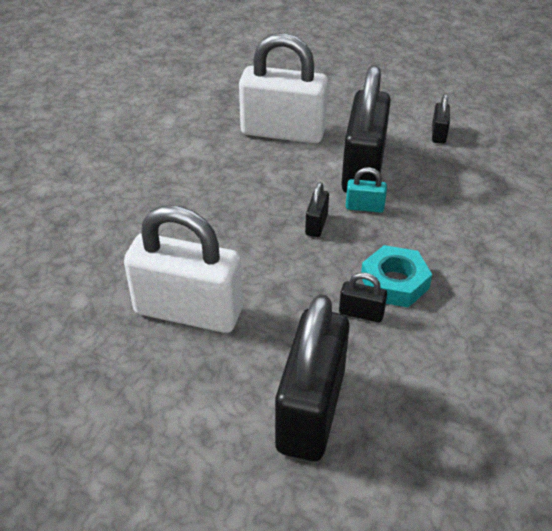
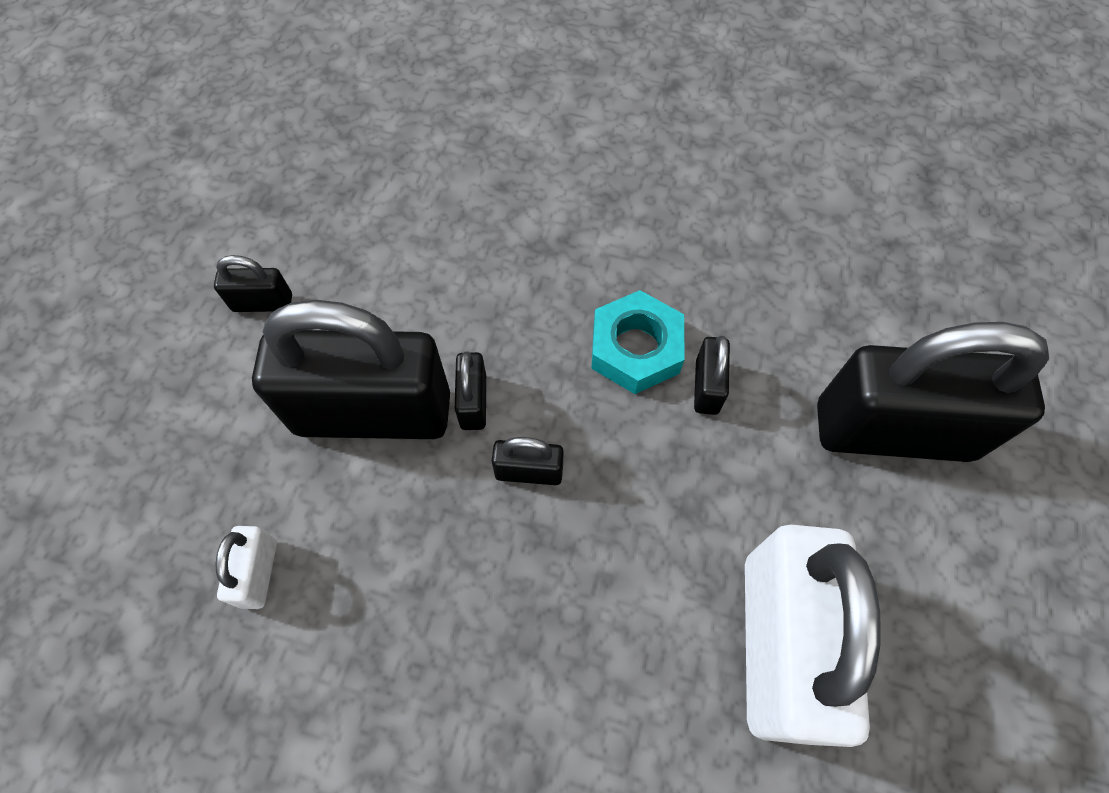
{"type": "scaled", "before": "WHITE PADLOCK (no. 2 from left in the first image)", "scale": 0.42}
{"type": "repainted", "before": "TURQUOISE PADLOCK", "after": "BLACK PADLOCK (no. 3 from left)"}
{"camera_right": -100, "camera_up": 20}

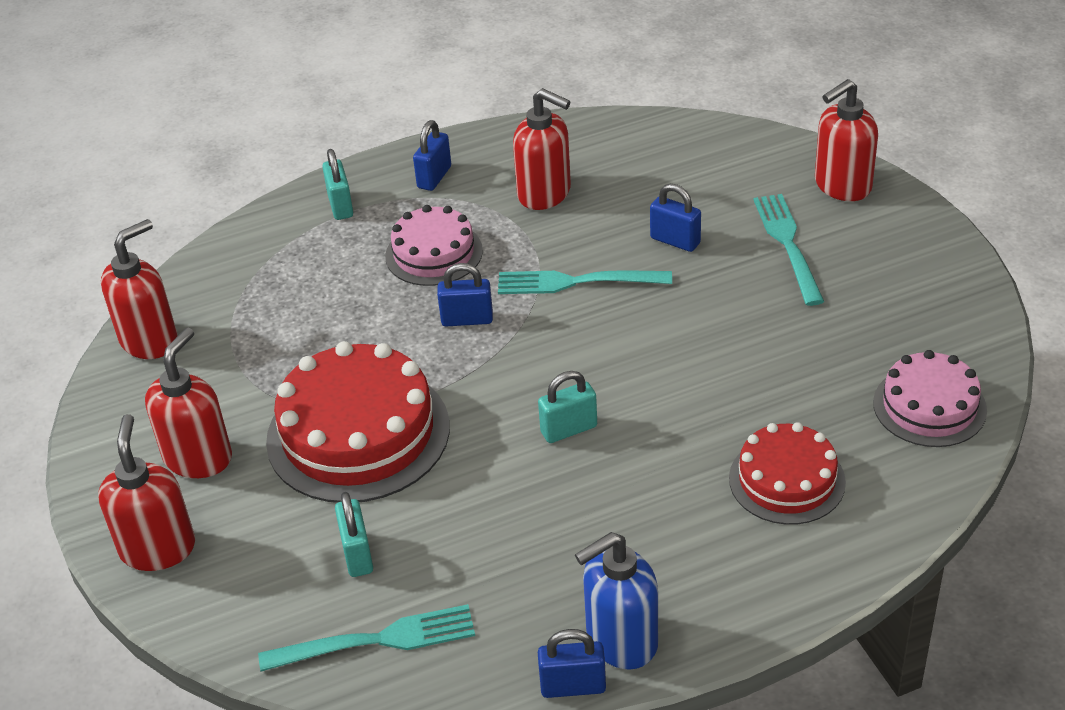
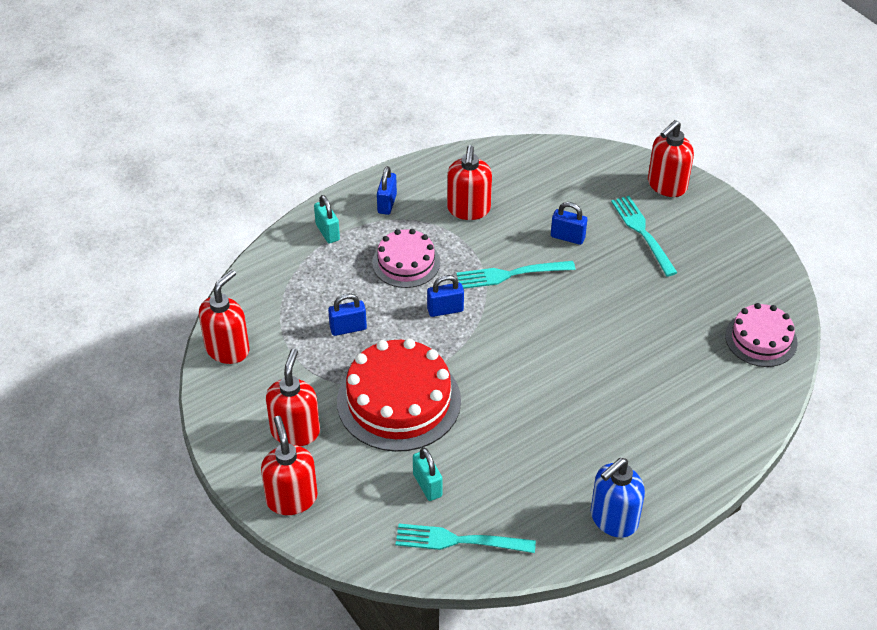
{"type": "rotated", "before": "TURQUOISE FORK (no. 1 from left)", "turn": -150}
{"type": "rotated", "before": "RED SOAP DISPENSER (no. 4 from left)", "turn": 75}
{"type": "gone", "before": "TURQUOISE PADLOCK (no. 3 from left)"}
{"type": "shifted", "before": "BLUE PADLOCK (no. 3 from left in the first image)", "after": "BLUE PADLOCK (no. 1 from left)"}
{"type": "gone", "before": "RED CAKE (no. 2 from left)"}
{"camera_right": -15, "camera_up": 5}

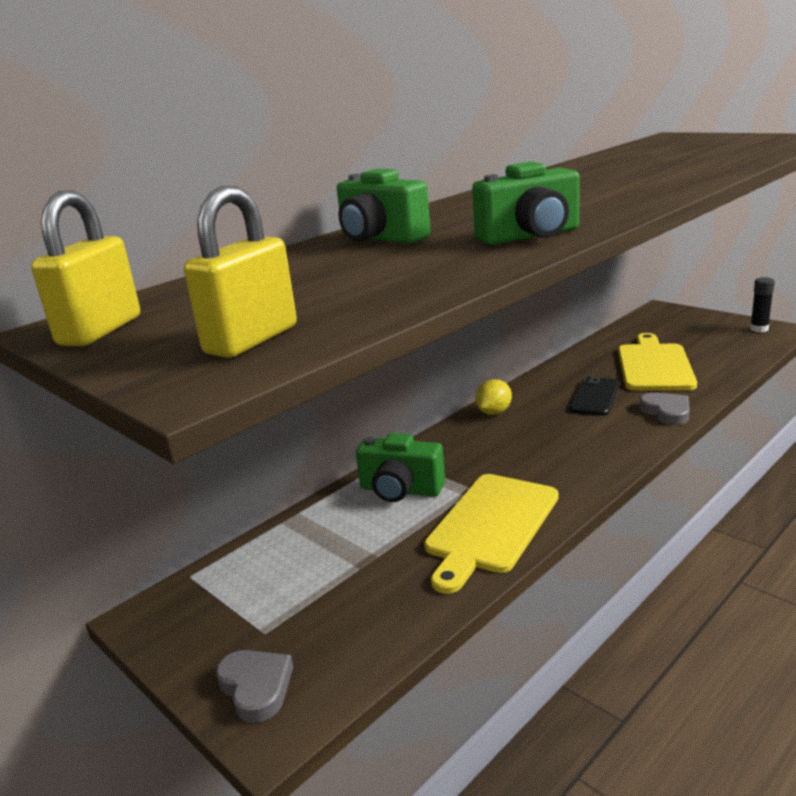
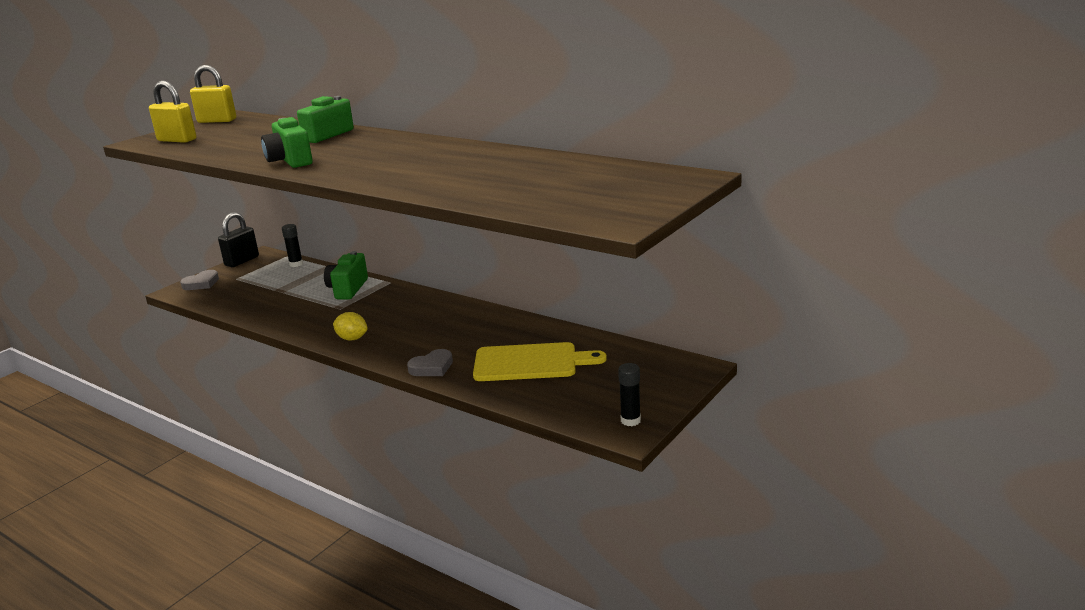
{"type": "gone", "before": "YELLOW CUTTING BOARD (no. 1 from left)"}
{"type": "shifted", "before": "YELLOW LEMON"}
{"type": "gone", "before": "BLACK PHONE"}
{"type": "new", "after": "BLACK PADLOCK"}
{"type": "new", "after": "BLACK GLUE STICK (no. 1 from left)"}
{"camera_right": 80, "camera_up": 0}

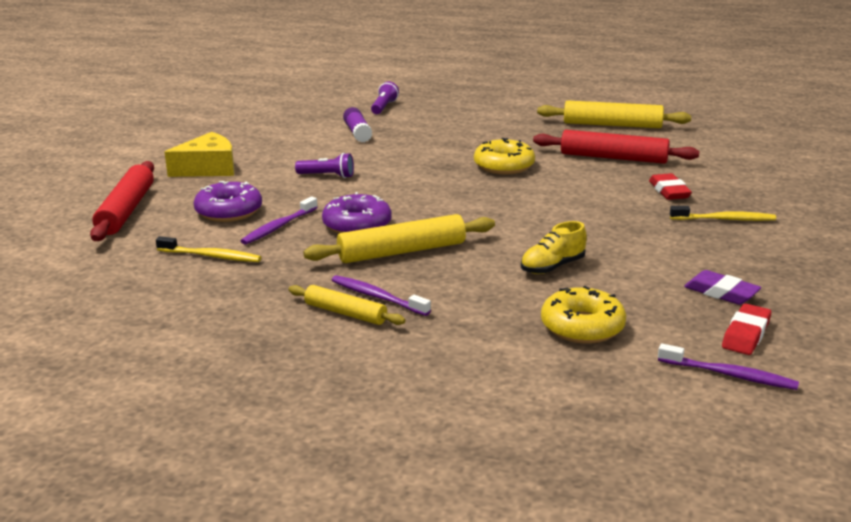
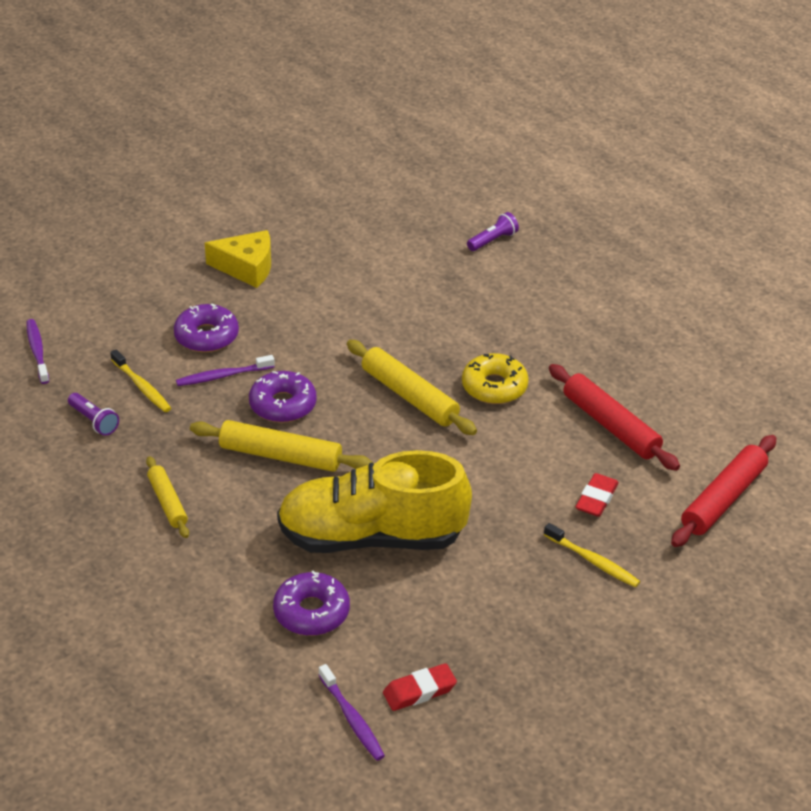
{"type": "shifted", "before": "RED ROLLING PIN (no. 1 from left in the first image)", "after": "RED ROLLING PIN (no. 2 from left)"}
{"type": "shifted", "before": "PURPLE FLASHLIGHT (no. 1 from left)"}
{"type": "shifted", "before": "PURPLE TOOTHBRUSH (no. 2 from left in the first image)", "after": "PURPLE TOOTHBRUSH (no. 1 from left)"}
{"type": "gone", "before": "PURPLE GLUE STICK"}
{"type": "scaled", "before": "YELLOW SHOE", "scale": 2.47}
{"type": "shifted", "before": "YELLOW ROLLING PIN (no. 3 from left)"}
{"type": "repainted", "before": "YELLOW DONUT (no. 2 from left)", "after": "PURPLE DONUT (no. 3 from left)"}
{"type": "gone", "before": "PURPLE ERASER"}
{"camera_right": 35, "camera_up": 15}

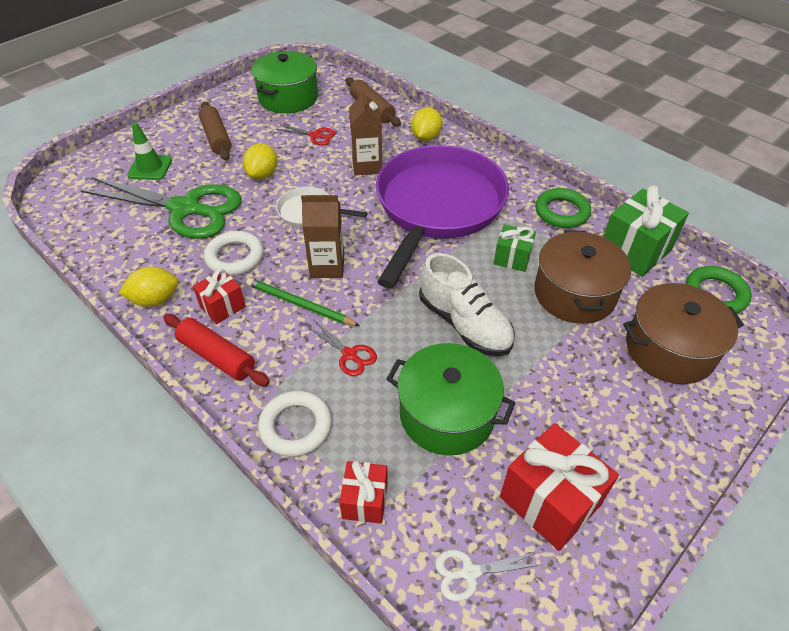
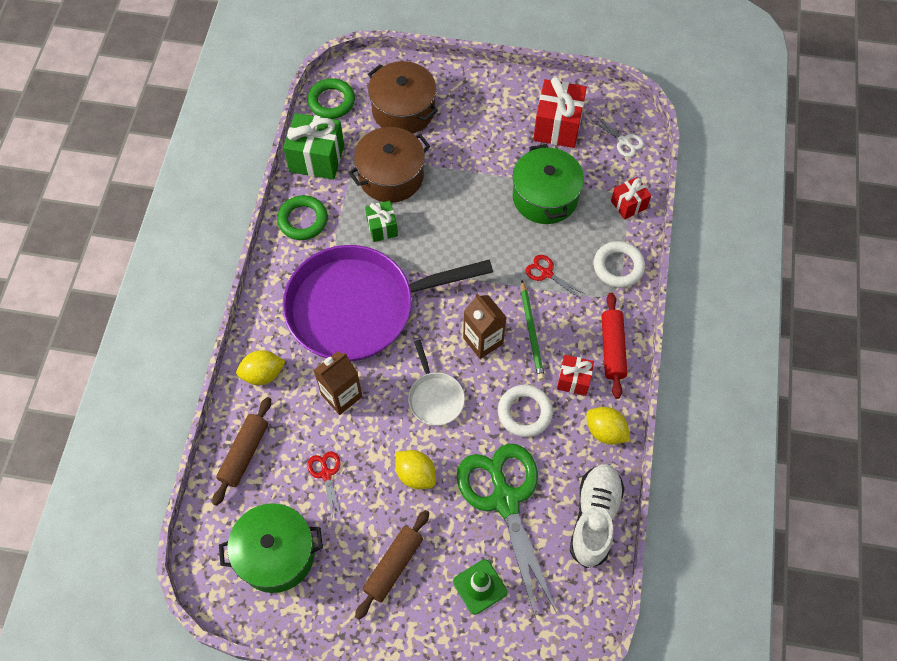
{"type": "rotated", "before": "YELLOW LEMON (no. 2 from left)", "turn": 60}
{"type": "rotated", "before": "RED SCISSORS (no. 2 from left)", "turn": -60}
{"type": "shifted", "before": "WHITE SHOE"}
{"camera_right": -125, "camera_up": 15}

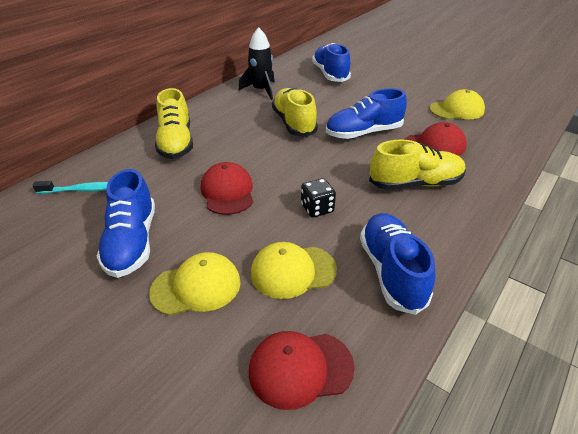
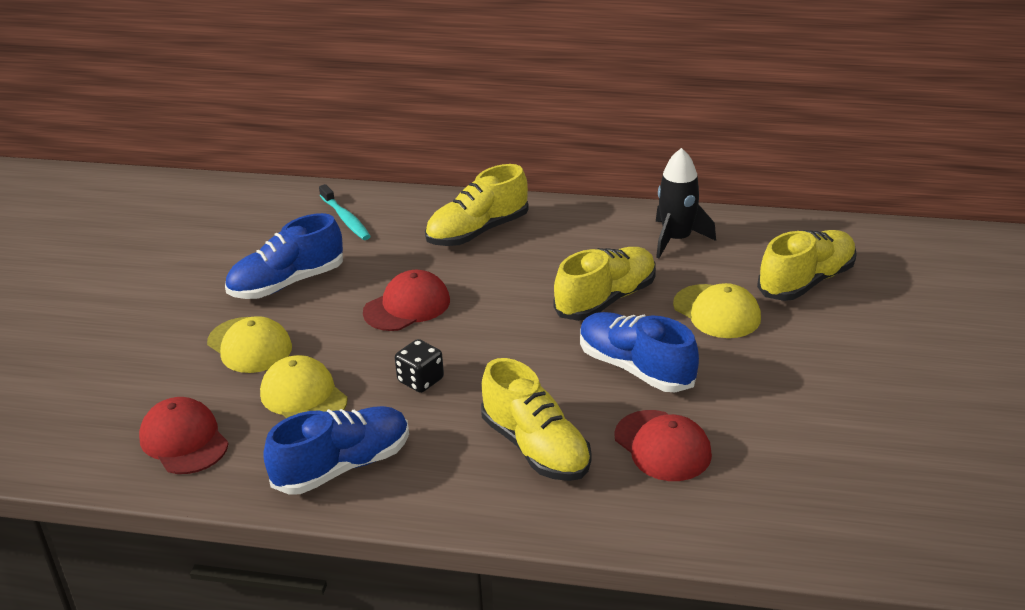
{"type": "repainted", "before": "BLUE SHOE (no. 2 from left)", "after": "YELLOW SHOE (no. 4 from left)"}
{"type": "shifted", "before": "YELLOW CAP (no. 3 from left)"}
{"camera_right": 65, "camera_up": -5}

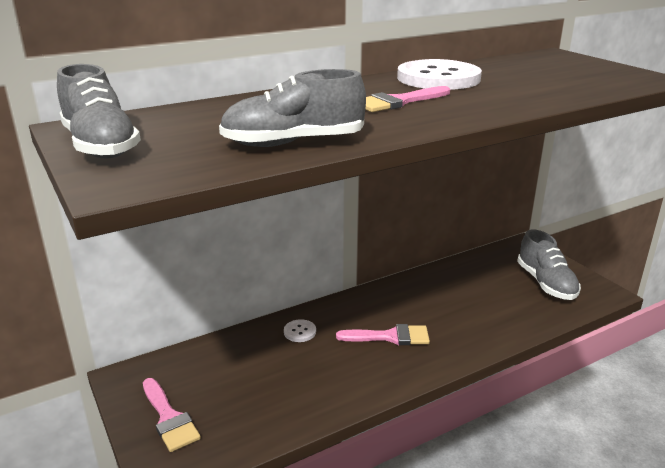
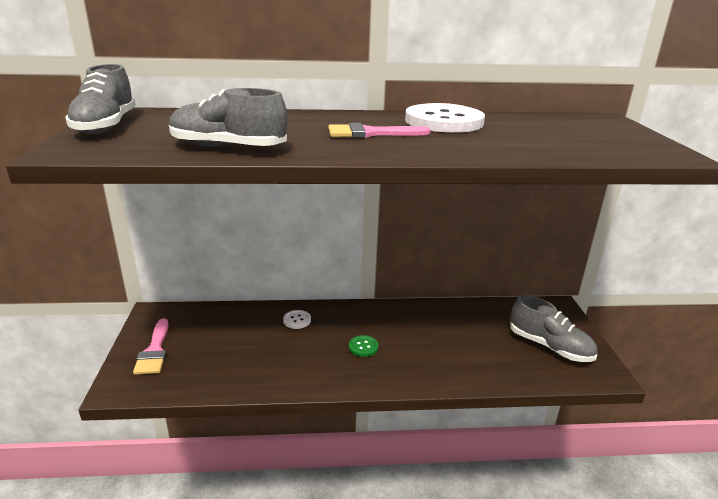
{"type": "swapped", "before": "PINK BRUSH (no. 2 from left)", "after": "GREEN BUTTON"}
{"type": "rotated", "before": "GREY SHOE (no. 3 from left)", "turn": -60}
{"camera_right": 25, "camera_up": 0}

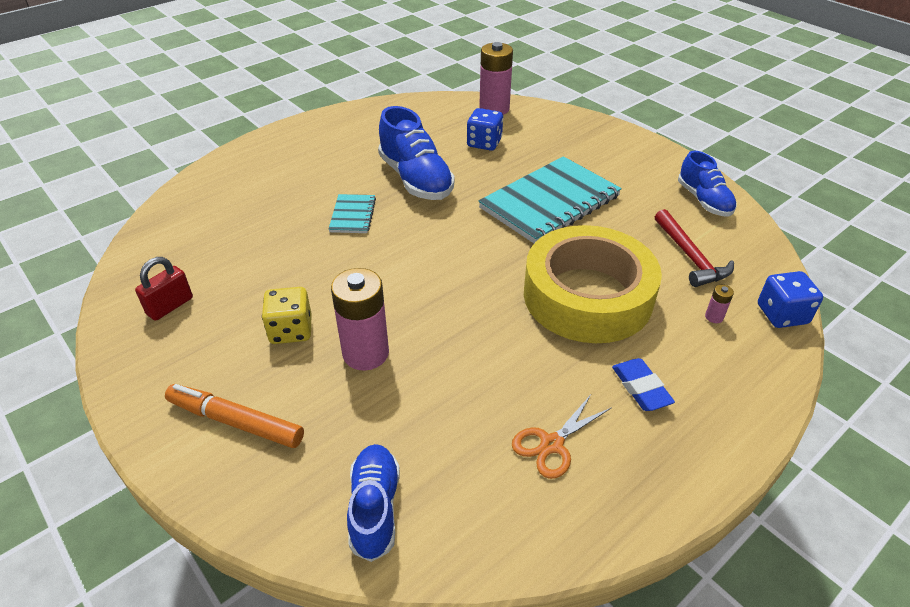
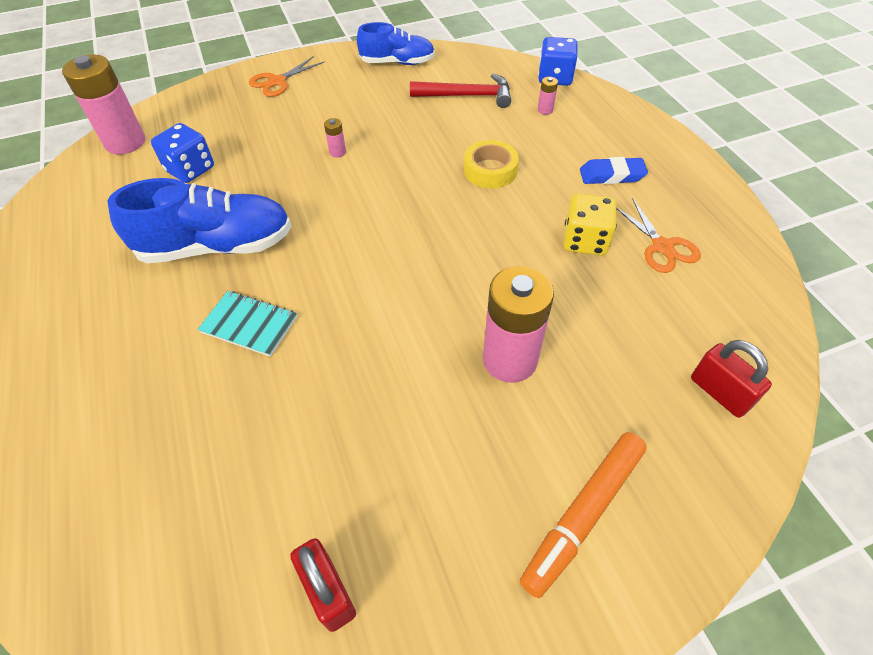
{"type": "shifted", "before": "YELLOW DICE"}
{"type": "swapped", "before": "BLUE SHOE (no. 1 from left)", "after": "RED PADLOCK (no. 2 from left)"}
{"type": "swapped", "before": "TURQUOISE NOTEBOOK (no. 2 from left)", "after": "PINK BATTERY (no. 2 from left)"}
{"type": "scaled", "before": "YELLOW TAPE", "scale": 0.42}
{"type": "new", "after": "ORANGE SCISSORS (no. 1 from left)"}
{"camera_right": -70, "camera_up": 10}

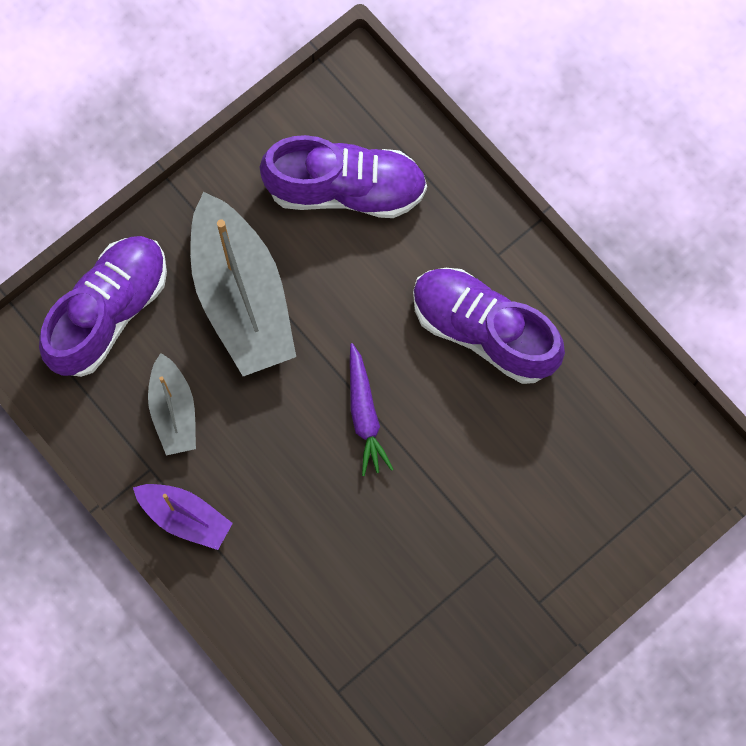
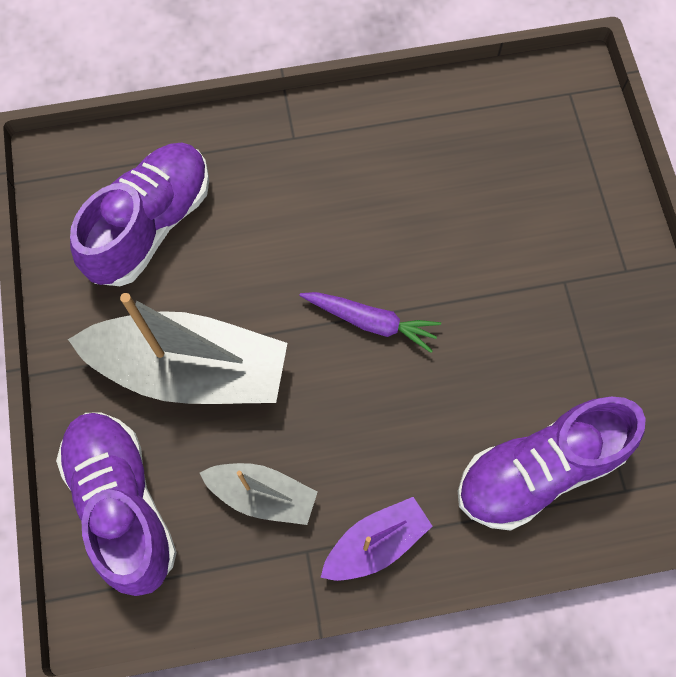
{"type": "shifted", "before": "PURPLE SHOE (no. 3 from left)"}
{"camera_right": -60, "camera_up": -5}

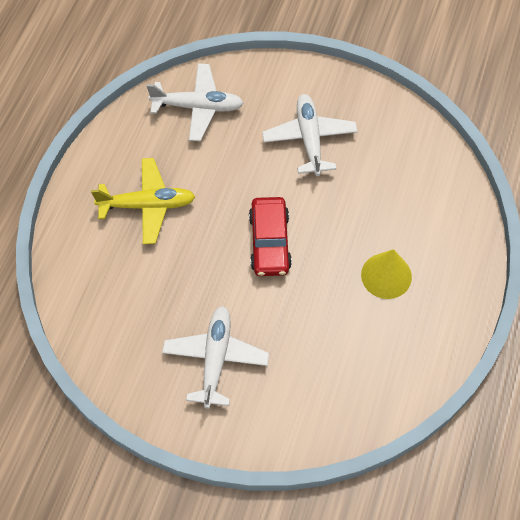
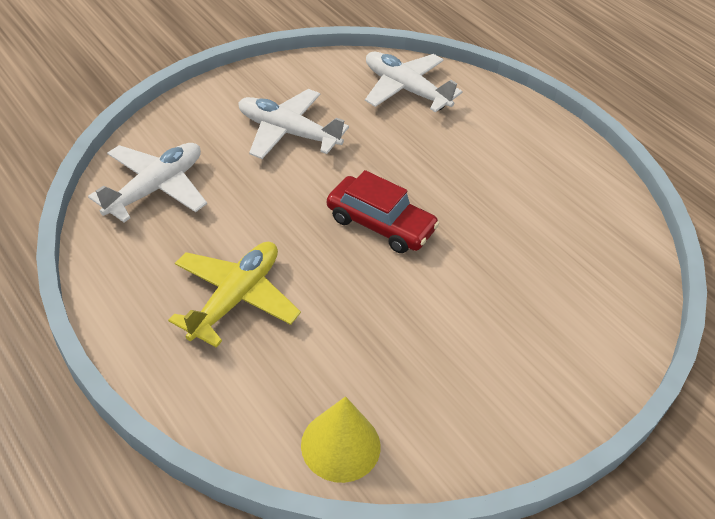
{"type": "shifted", "before": "WHITE PLANE (no. 2 from left in the first image)", "after": "WHITE PLANE (no. 3 from left)"}
{"type": "shifted", "before": "YELLOW CONE"}
{"camera_right": -60, "camera_up": -15}

